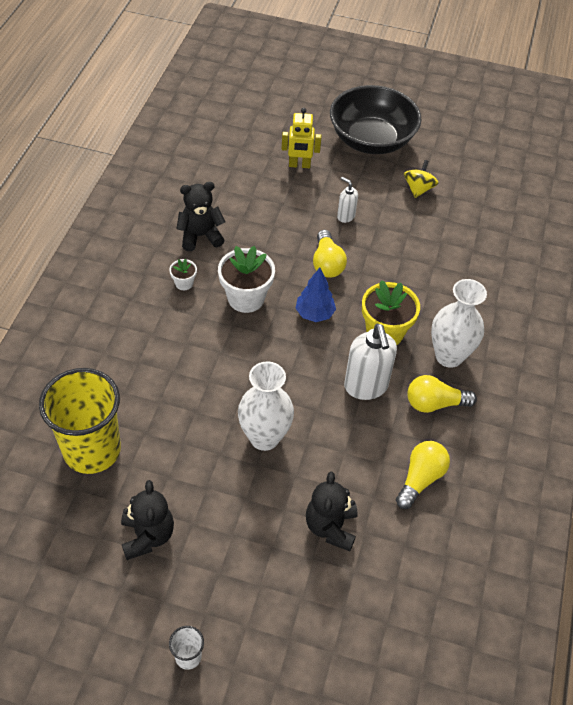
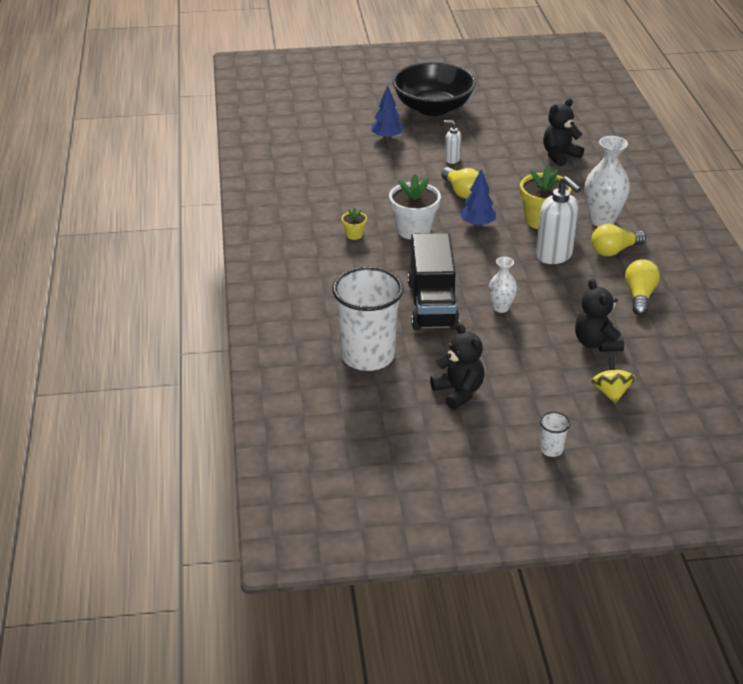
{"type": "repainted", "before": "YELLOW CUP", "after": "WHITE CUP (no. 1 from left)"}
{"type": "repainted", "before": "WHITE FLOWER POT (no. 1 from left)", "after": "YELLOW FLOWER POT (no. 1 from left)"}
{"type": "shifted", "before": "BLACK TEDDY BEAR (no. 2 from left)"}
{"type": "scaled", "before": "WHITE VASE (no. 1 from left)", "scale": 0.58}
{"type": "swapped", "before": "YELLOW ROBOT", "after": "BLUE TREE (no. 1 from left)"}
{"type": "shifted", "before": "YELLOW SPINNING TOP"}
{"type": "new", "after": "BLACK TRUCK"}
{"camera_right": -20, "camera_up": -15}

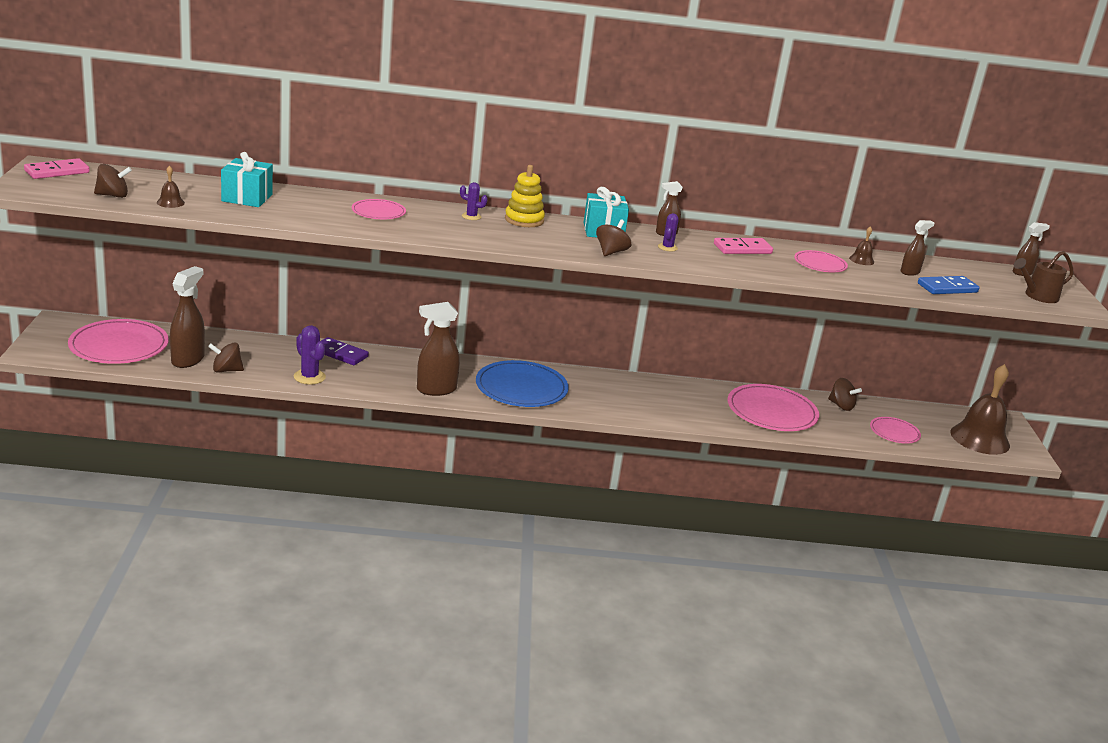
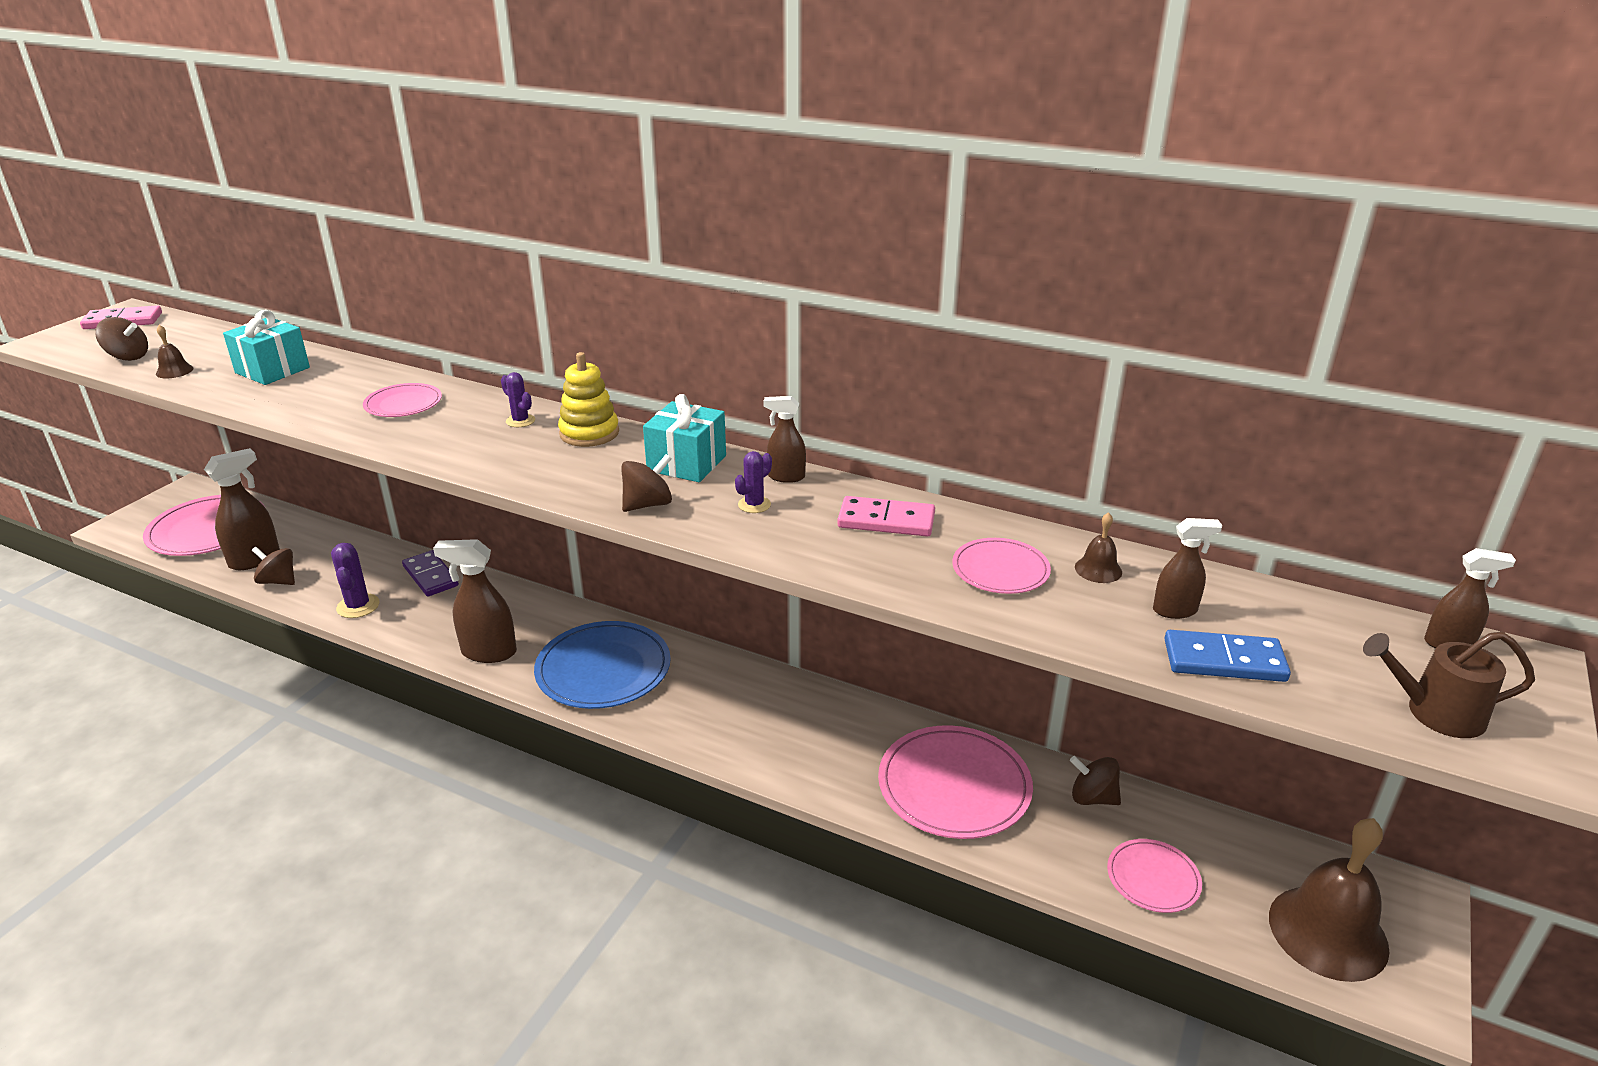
{"type": "rotated", "before": "BROWN SPINNING TOP (no. 4 from left)", "turn": 135}
{"camera_right": 30, "camera_up": 5}

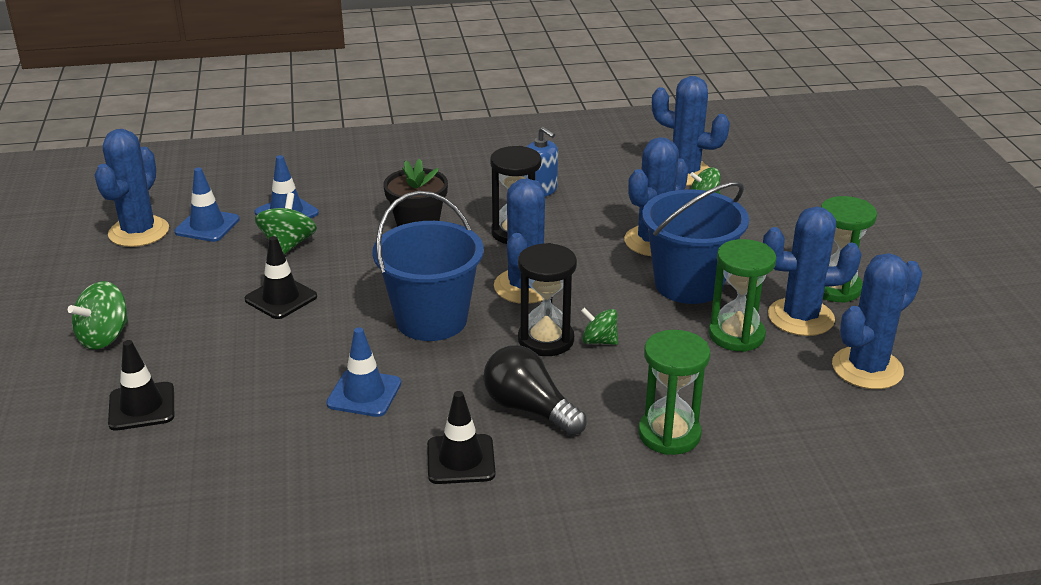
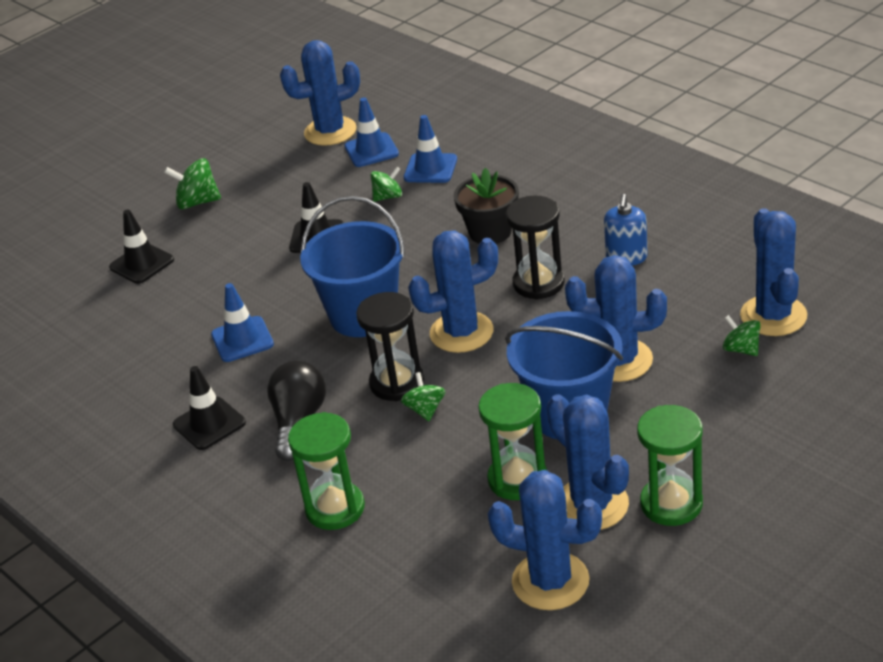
{"type": "scaled", "before": "GREEN SPINNING TOP (no. 2 from left)", "scale": 0.67}
{"camera_right": 60, "camera_up": 5}

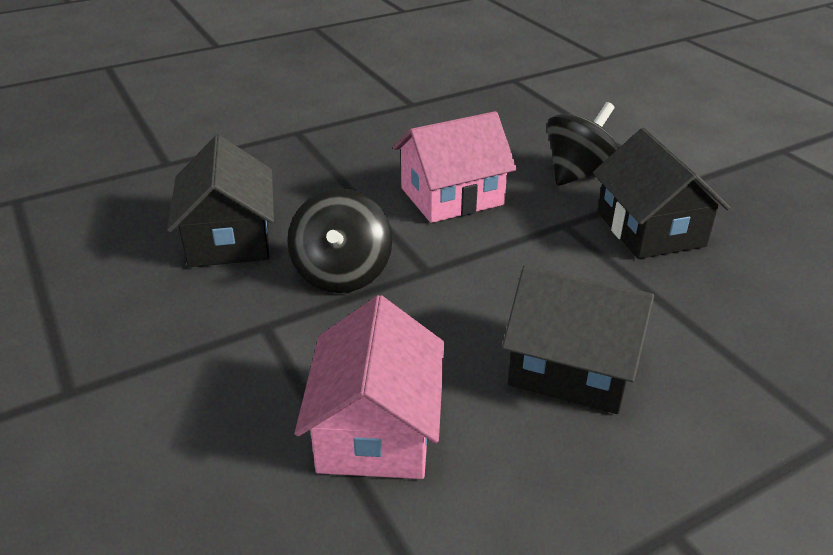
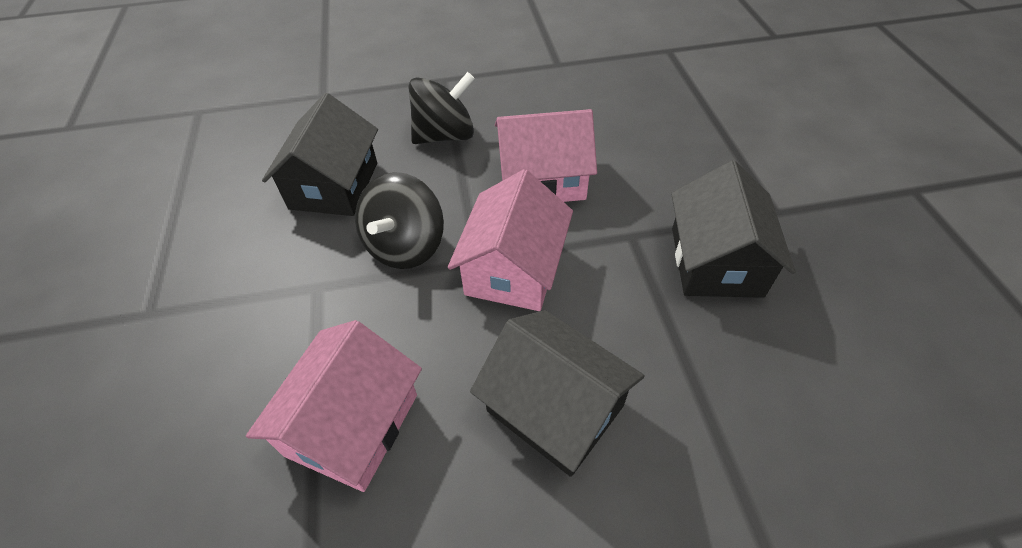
{"type": "shifted", "before": "BLACK SPINNING TOP (no. 2 from left)"}
{"type": "new", "after": "PINK HOUSE (no. 2 from left)"}
{"camera_right": 20, "camera_up": 15}

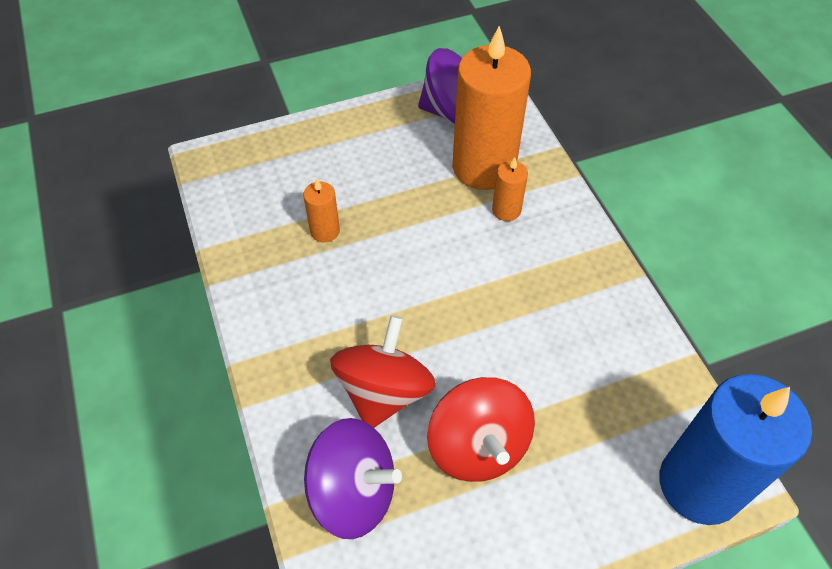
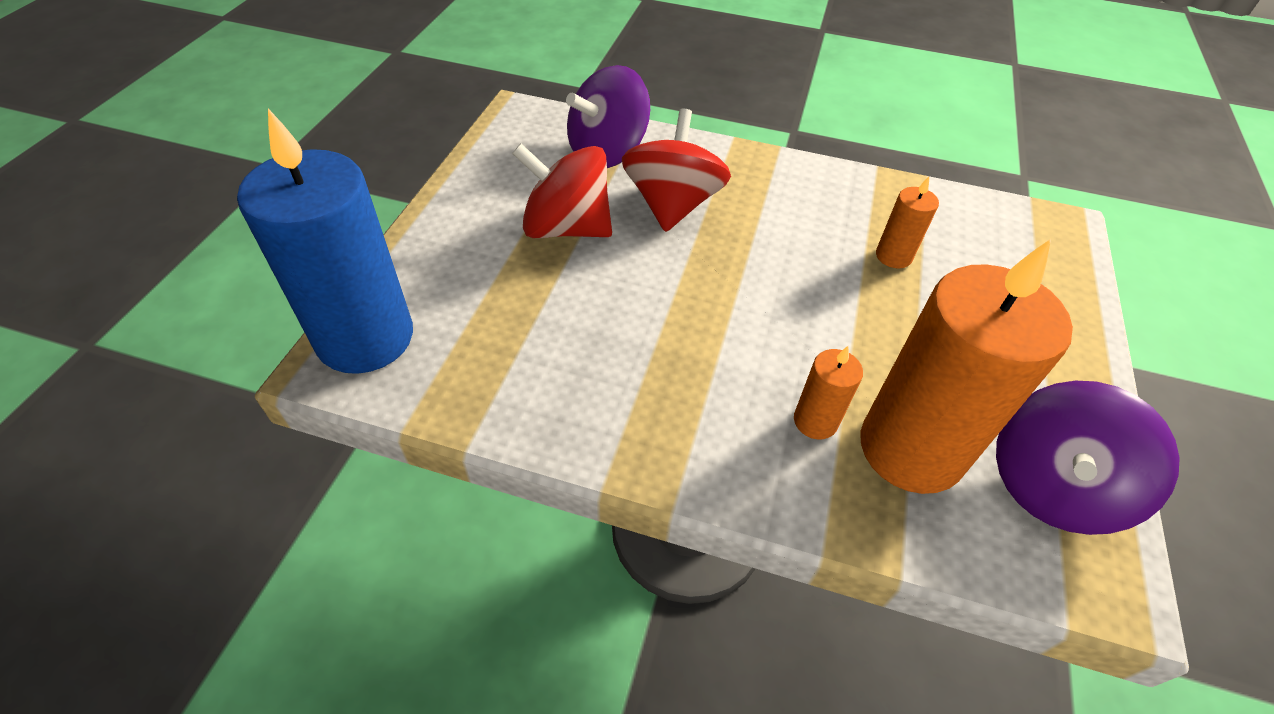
{"type": "rotated", "before": "RED SPINNING TOP (no. 1 from left in the first image)", "turn": -135}
{"camera_right": 125, "camera_up": -5}

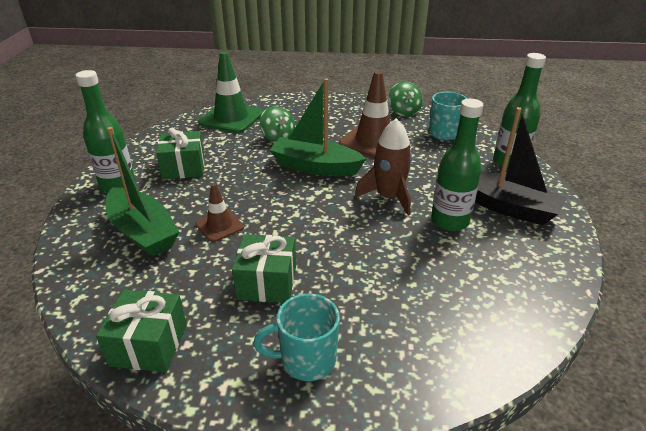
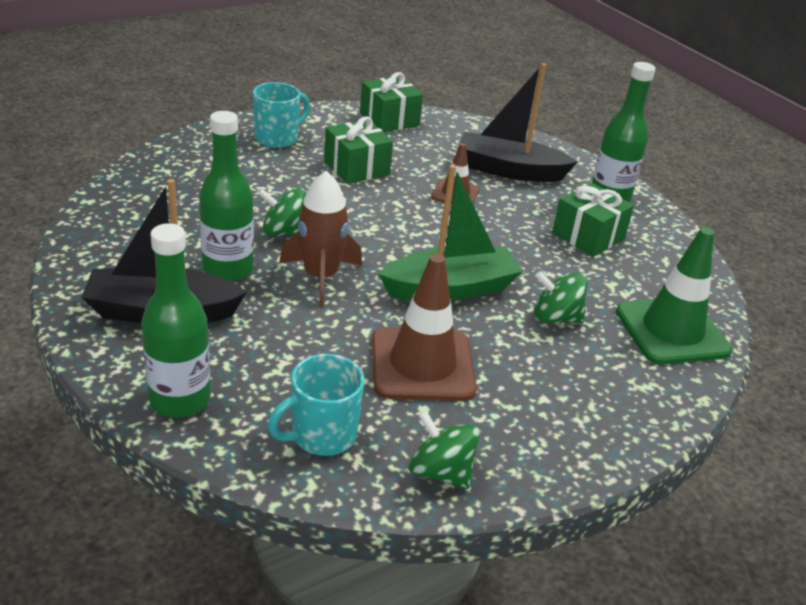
{"type": "repainted", "before": "GREEN BOAT (no. 1 from left)", "after": "BLACK BOAT (no. 2 from left)"}
{"type": "new", "after": "GREEN SPINNING TOP (no. 1 from left)"}
{"camera_right": 140, "camera_up": 0}

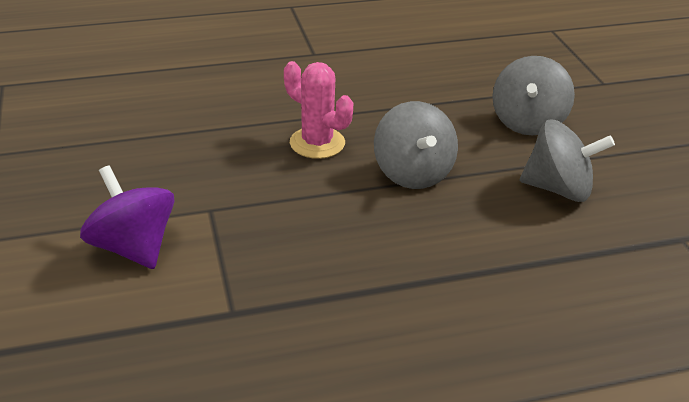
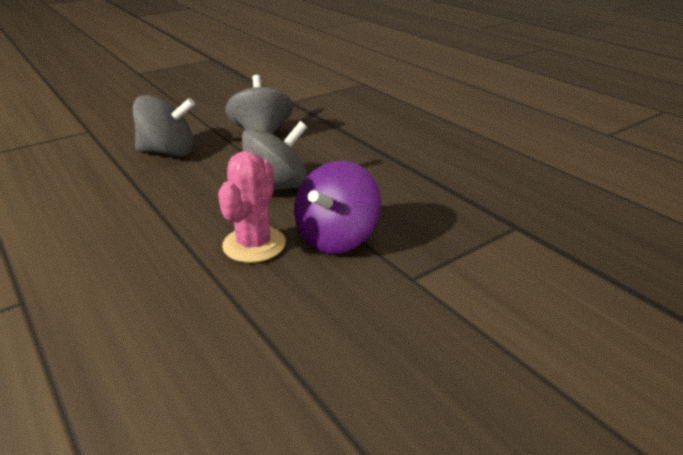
{"type": "shifted", "before": "PURPLE SPINNING TOP"}
{"camera_right": -110, "camera_up": -5}

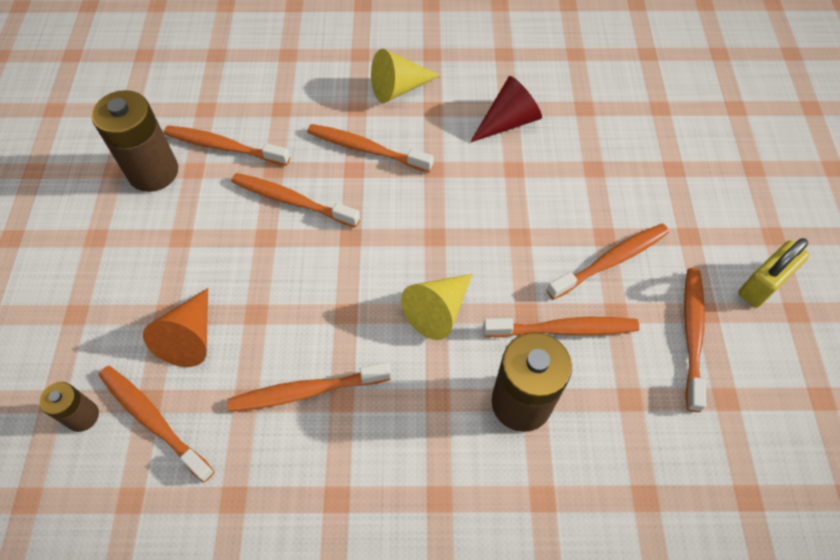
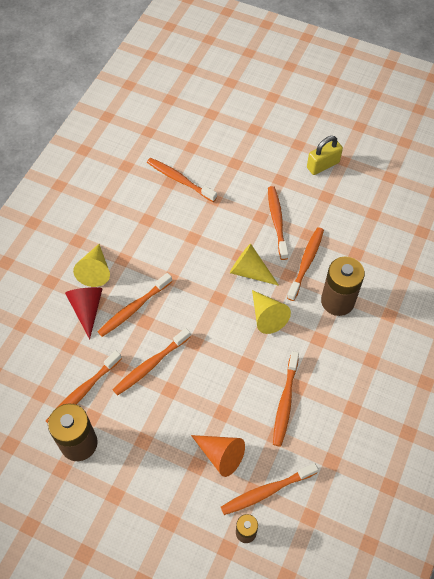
{"type": "shifted", "before": "RED CONE"}
{"type": "shifted", "before": "ORANGE TOOTHBRUSH (no. 8 from left in the first image)", "after": "ORANGE TOOTHBRUSH (no. 4 from left)"}
{"type": "rotated", "before": "YELLOW PADLOCK", "turn": 75}
{"type": "new", "after": "YELLOW CONE (no. 2 from left)"}
{"camera_right": -65, "camera_up": 0}

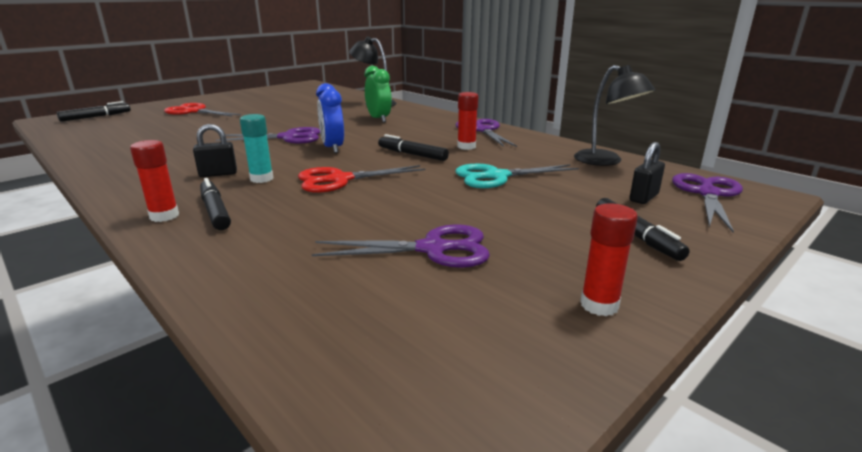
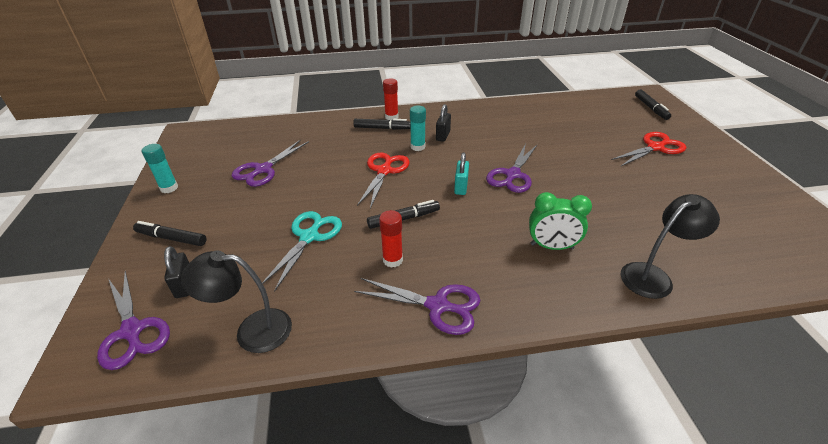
{"type": "swapped", "before": "BLUE CLOCK", "after": "TURQUOISE PADLOCK"}
{"type": "repainted", "before": "RED GLUE STICK (no. 3 from left)", "after": "TURQUOISE GLUE STICK (no. 1 from left)"}
{"camera_right": 125, "camera_up": 15}

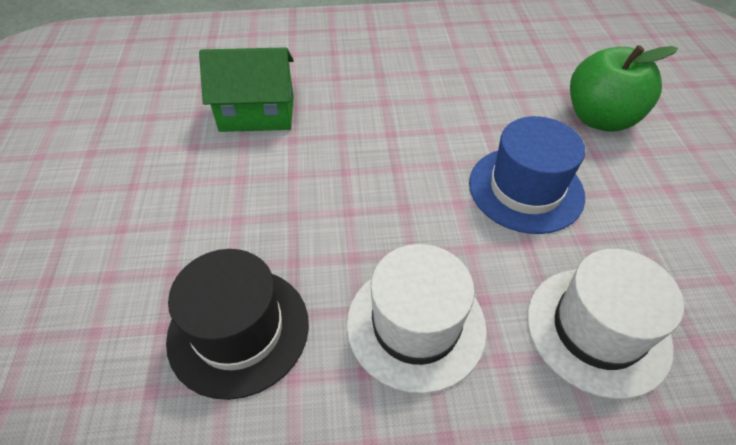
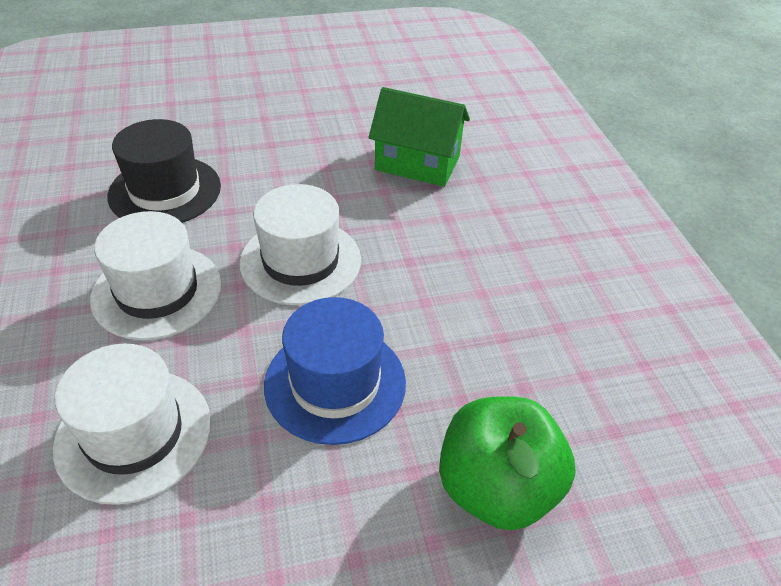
{"type": "rotated", "before": "GREEN HOUSE", "turn": -60}
{"type": "new", "after": "WHITE HAT (no. 3 from left)"}
{"camera_right": 80, "camera_up": -5}

